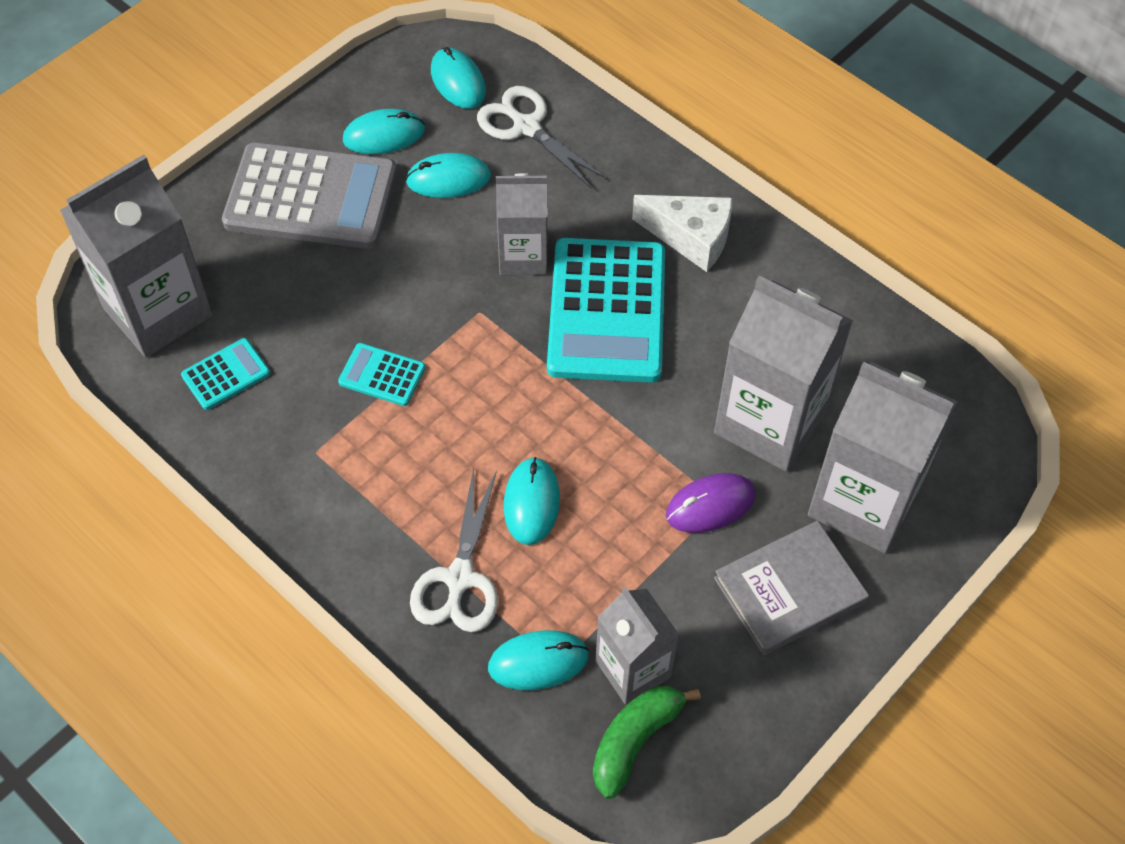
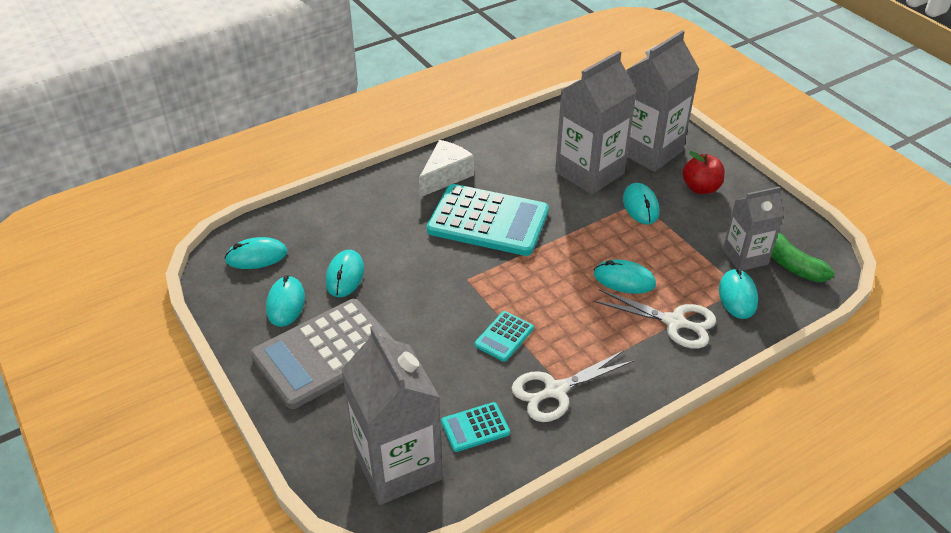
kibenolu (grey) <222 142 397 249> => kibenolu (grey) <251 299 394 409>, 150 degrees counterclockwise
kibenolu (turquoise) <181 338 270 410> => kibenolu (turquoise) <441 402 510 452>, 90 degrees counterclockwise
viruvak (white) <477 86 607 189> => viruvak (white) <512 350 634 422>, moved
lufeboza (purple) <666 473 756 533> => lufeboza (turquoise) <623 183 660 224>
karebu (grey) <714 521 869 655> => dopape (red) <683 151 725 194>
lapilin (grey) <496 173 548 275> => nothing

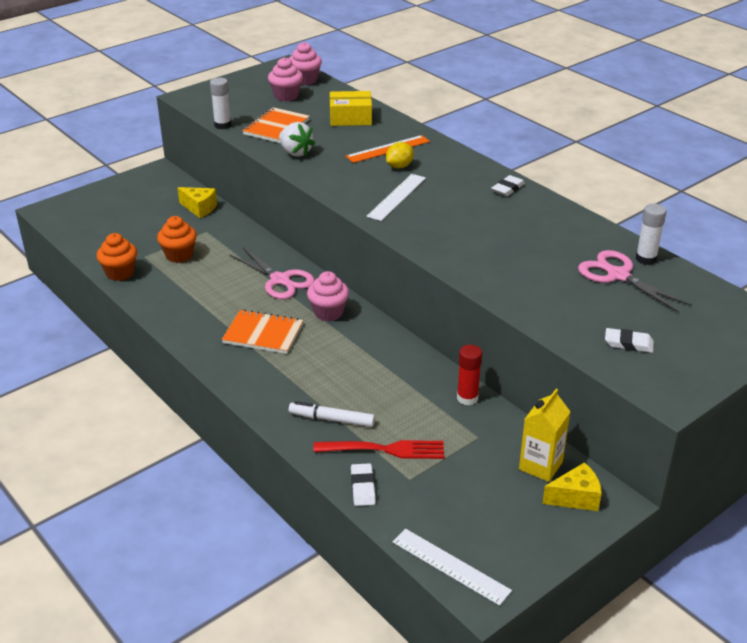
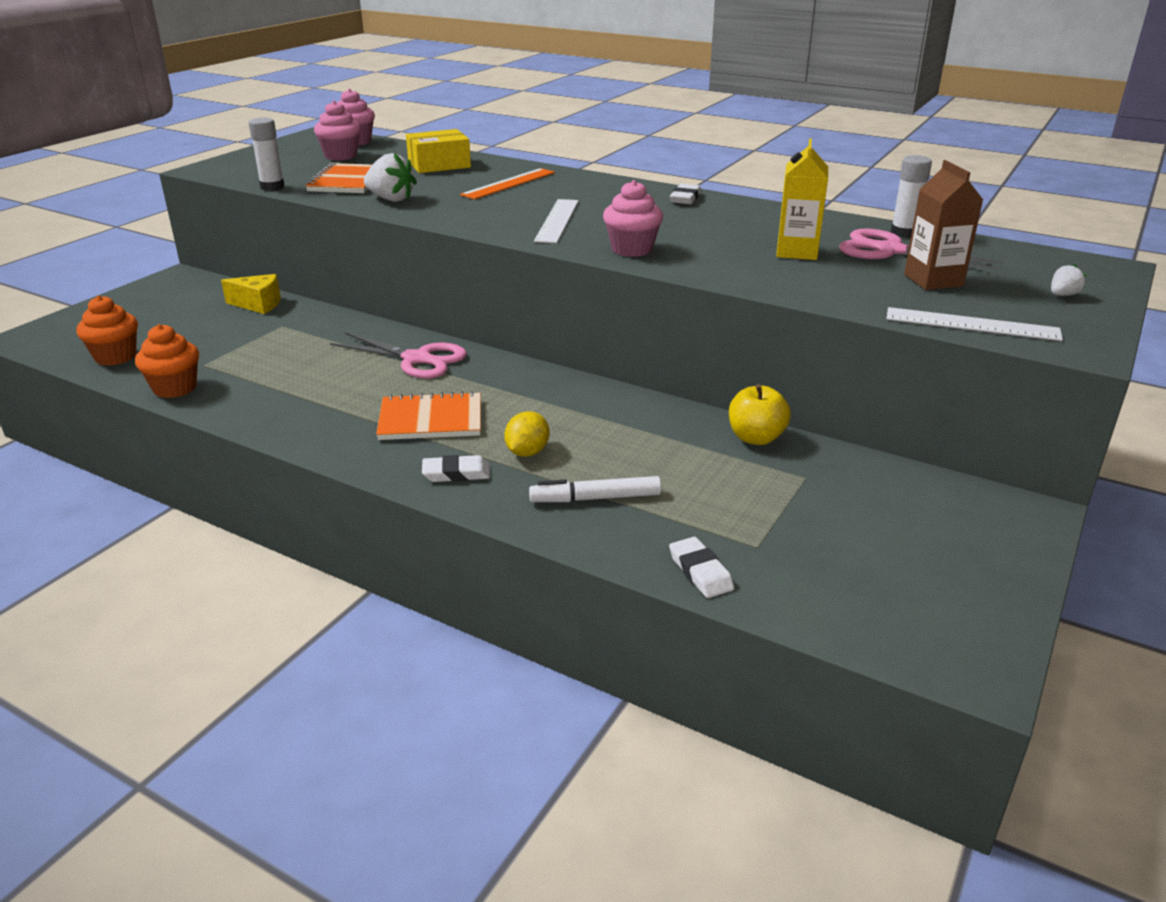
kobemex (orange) <157 216 197 263> => kobemex (orange) <76 295 138 366>, moved
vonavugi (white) <605 328 654 353> => vonavugi (white) <422 455 490 482>, moved
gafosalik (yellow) <386 142 414 168> => gafosalik (yellow) <504 411 549 457>, moved
kobemex (pink) <307 271 349 321> => kobemex (pink) <603 180 663 257>, moved
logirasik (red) <457 345 482 405> => dopape (yellow) <729 384 791 445>
lapilin (yellow) <519 389 571 482> => lapilin (yellow) <776 139 828 260>, moved
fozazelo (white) <392 529 512 606> => fozazelo (white) <886 307 1063 341>, moved
nothing => lapilin (brown) <904 160 983 290>
nothing => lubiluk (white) <1051 264 1086 296>
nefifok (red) <313 440 444 459> => nothing
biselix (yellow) <542 462 602 511> => nothing

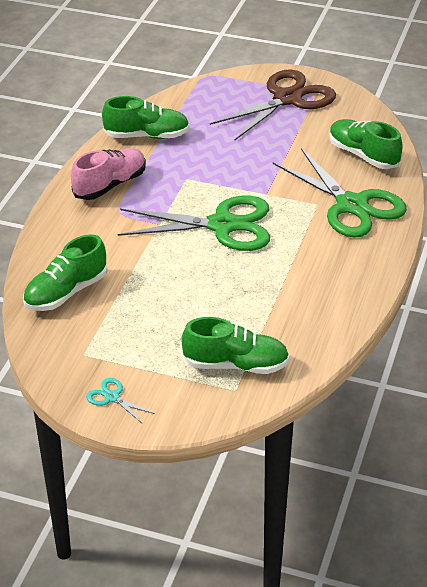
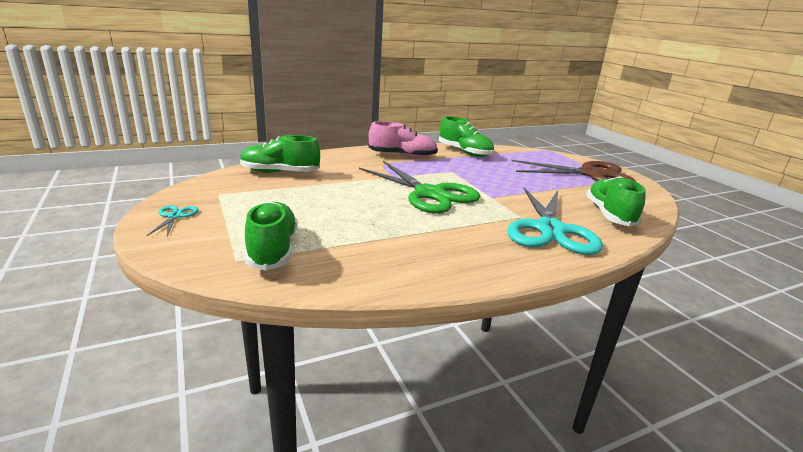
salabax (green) <181 317 289 374> => salabax (green) <245 201 298 271>, 150 degrees counterclockwise
viruvak (green) <273 148 407 238> => viruvak (turquoise) <507 188 603 255>

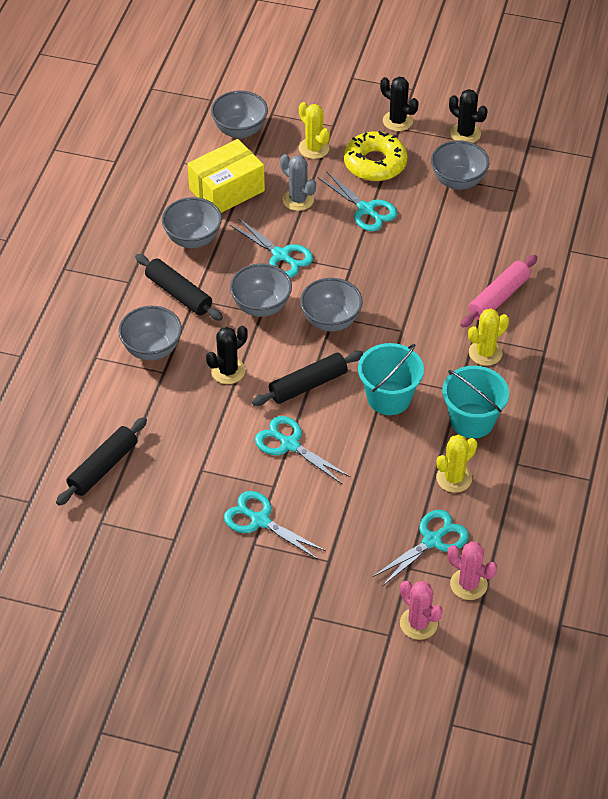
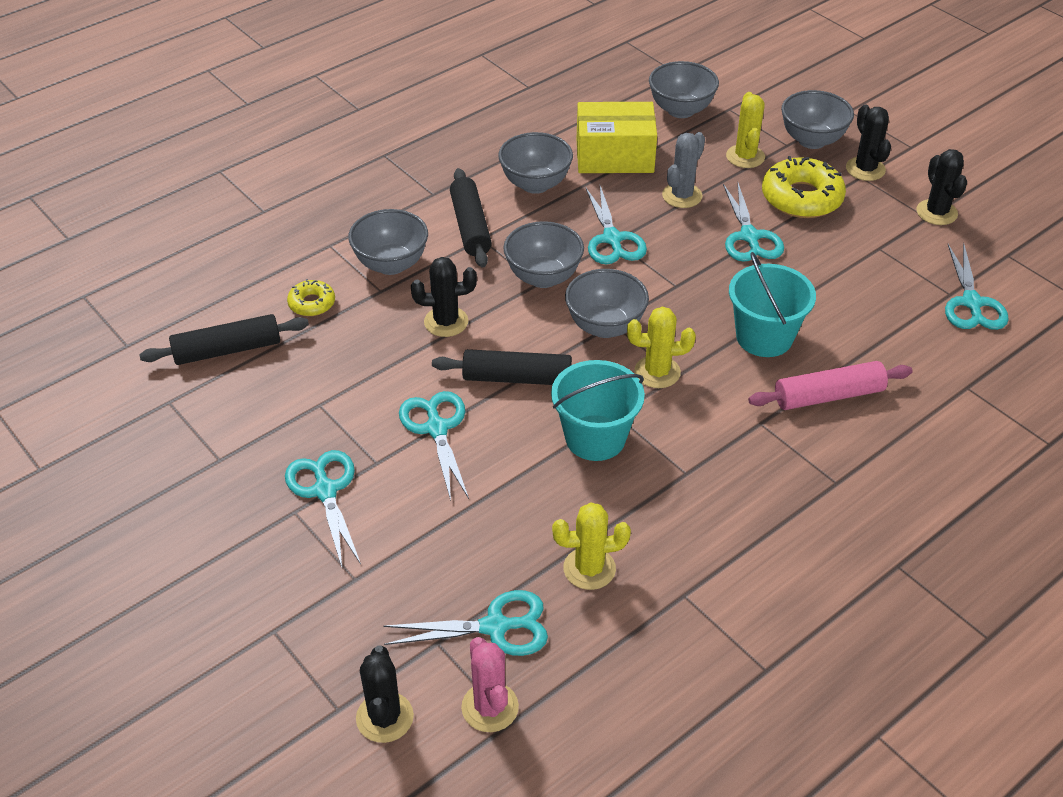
nothing => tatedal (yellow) <287 279 335 316>
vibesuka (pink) <400 581 443 640> => vibesuka (black) <356 646 414 743>
vibesuka (yellow) <468 309 509 366> => vibesuka (yellow) <627 307 696 388>, moved
vibesuka (grey) <280 154 316 211> => vibesuka (grey) <662 132 705 208>, 45 degrees clockwise
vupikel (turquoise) <442 366 509 438> => vupikel (turquoise) <729 252 816 357>, moved
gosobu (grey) <431 140 489 190> => gosobu (grey) <781 90 854 149>, moved
nothing => viruvak (turquoise) <945 243 1009 330>

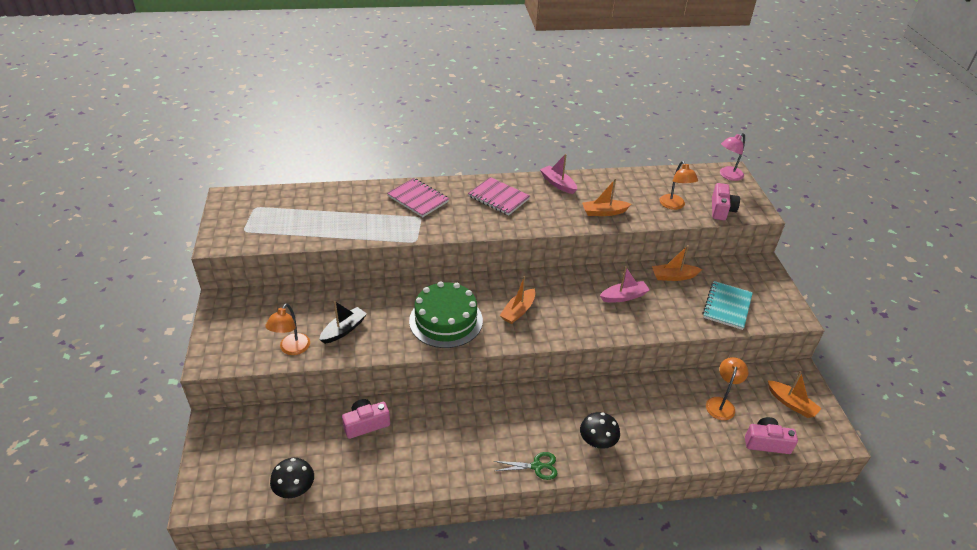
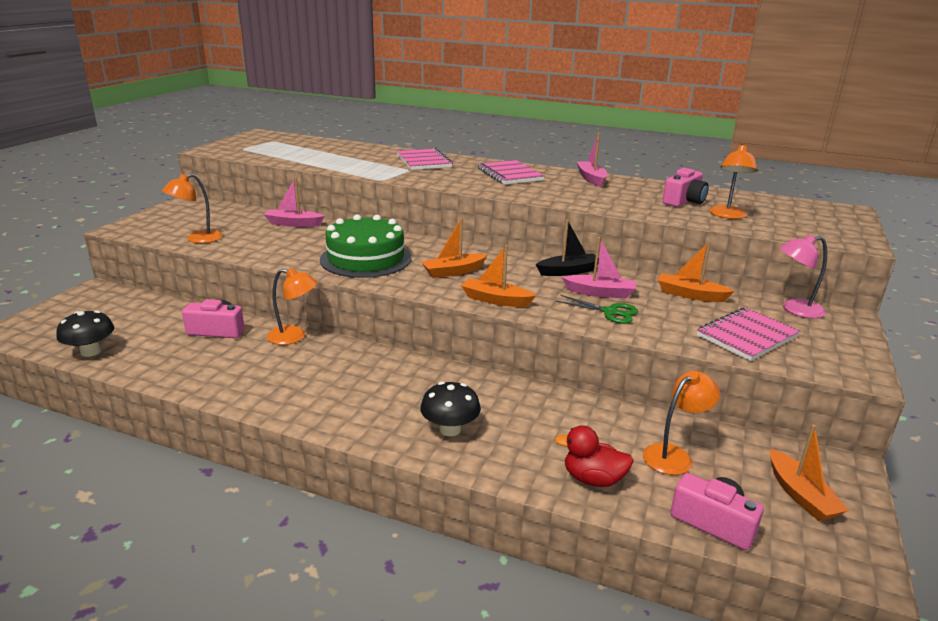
nothing => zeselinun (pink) <264 177 324 227>
nothing => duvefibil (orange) <267 268 318 345>
zeselinun (orange) <582 179 631 216> => zeselinun (orange) <461 245 536 307>, moved
zeselinun (black) <319 301 367 344> => zeselinun (black) <536 220 599 276>, moved
nothing => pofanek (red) <555 425 634 487>
viruvak (green) <494 452 557 480> => viruvak (green) <556 295 638 324>, moved
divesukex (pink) <712 183 740 220> => divesukex (pink) <662 168 709 207>, moved
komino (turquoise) <702 281 753 330> => komino (pink) <697 307 800 361>
duvefibil (pink) <720 133 745 181> => duvefibil (pink) <779 234 827 318>, moved

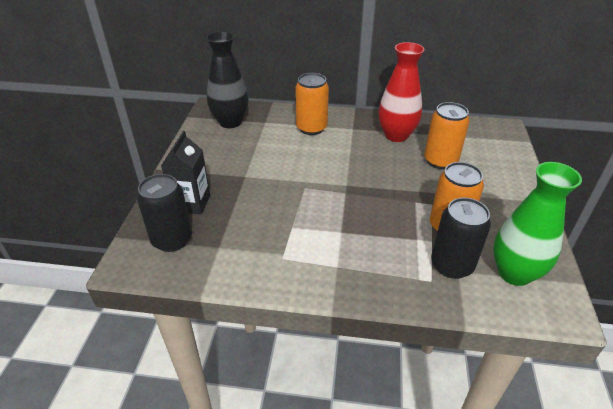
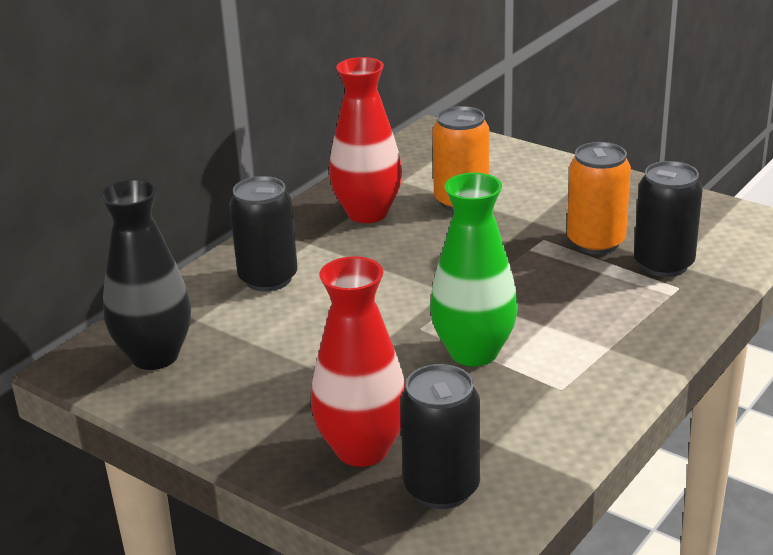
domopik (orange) <295 73 329 135> => domopik (black) <229 176 298 291>
lapilin (black) <161 131 210 215> => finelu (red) <311 256 406 467>
finelu (green) <493 162 582 286> => finelu (green) <430 173 518 366>, moved

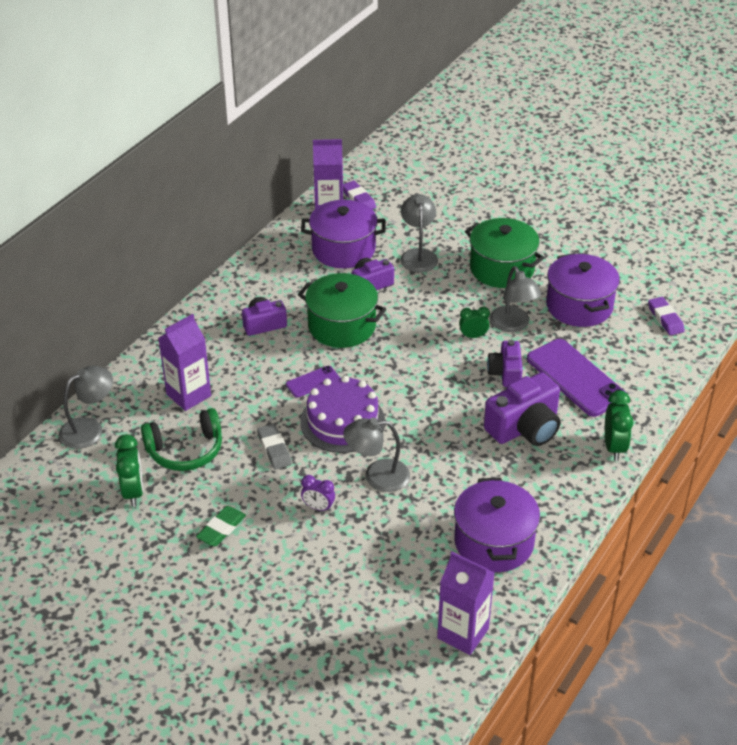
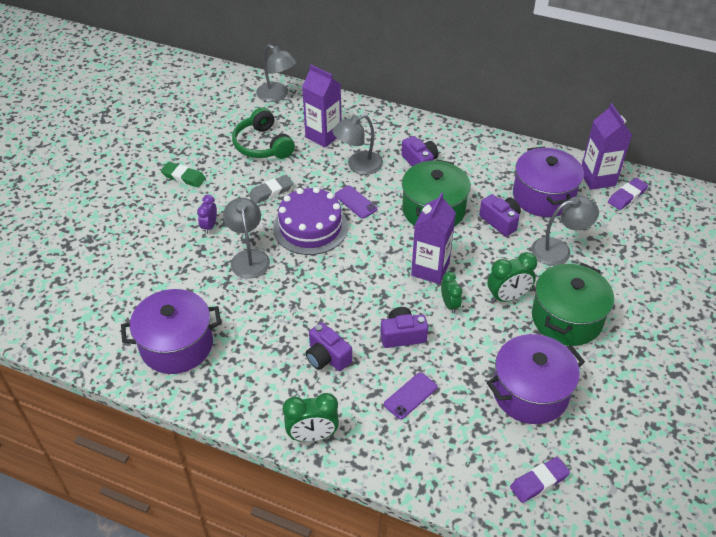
divesukex (purple) <484 372 560 446> => divesukex (purple) <306 322 352 371>, x0.62
duvefibil (grey) <490 266 542 332> => duvefibil (grey) <332 114 383 175>, moved
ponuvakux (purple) <527 339 625 417> => ponuvakux (purple) <384 372 437 419>, x0.49
lapilin (purple) <437 552 494 655> => lapilin (purple) <411 192 456 284>, moved
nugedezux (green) <115 434 143 507> => nugedezux (green) <487 252 537 303>, moved

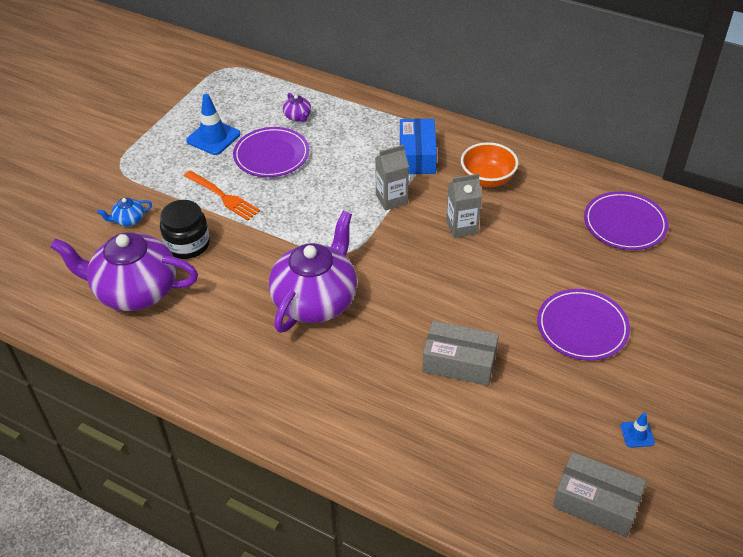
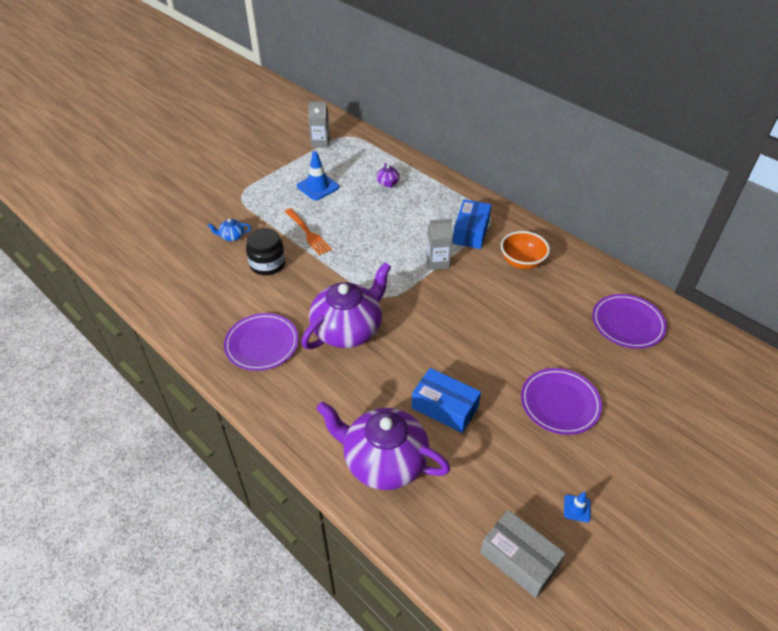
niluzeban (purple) <233 127 309 177> => niluzeban (purple) <224 313 299 371>, moved
lapilin (grey) <446 173 482 238> => lapilin (grey) <308 101 330 148>, moved
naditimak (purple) <50 233 198 311> => naditimak (purple) <316 401 450 490>, moved
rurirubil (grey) <422 321 499 386> => rurirubil (blue) <412 368 481 433>

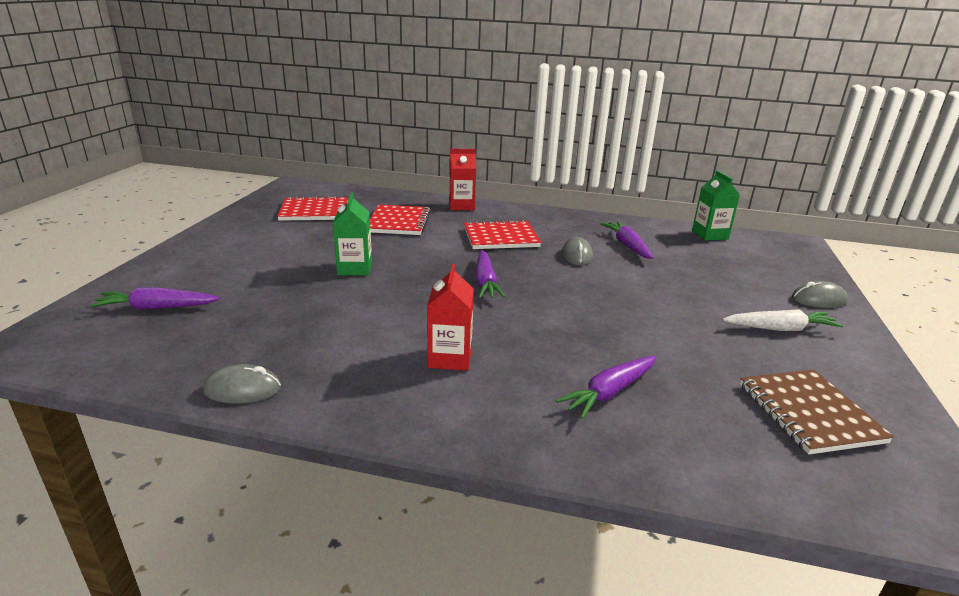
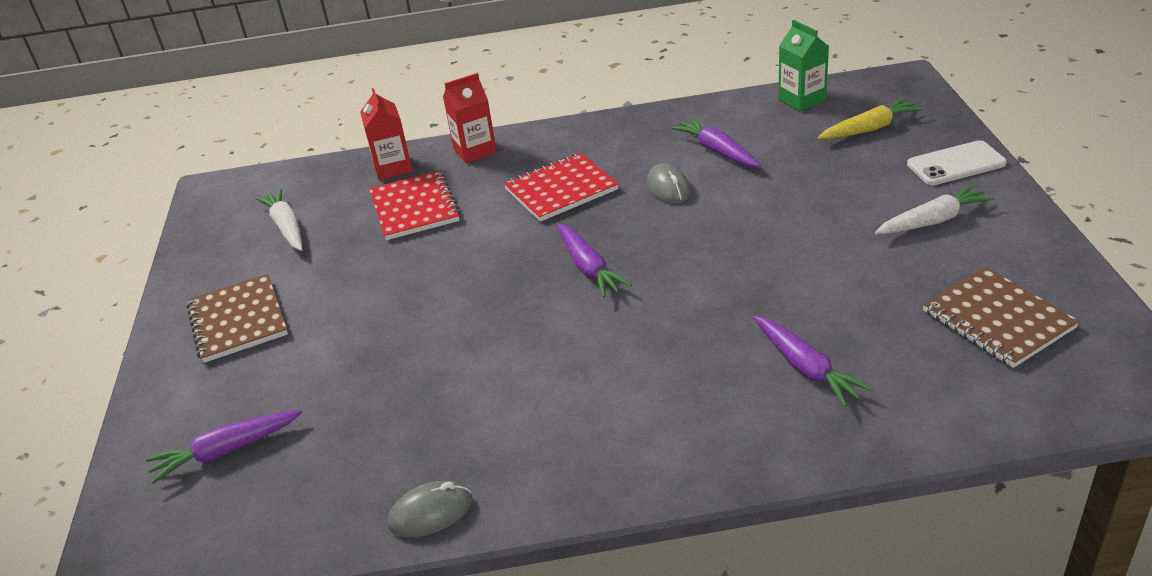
nothing => komino (brown) <187 274 288 363>
komino (red) <277 196 348 221> => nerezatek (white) <255 189 303 251>
lapilin (red) <427 264 474 371> => lapilin (red) <360 88 413 180>, moved
nerezatek (purple) <556 355 657 419> => nerezatek (purple) <753 315 873 407>, 60 degrees counterclockwise
nothing => nerezatek (yellow) <818 98 923 139>
lufeboza (grey) <792 281 848 308> => ponuvakux (white) <907 140 1007 185>
lapilin (green) <333 193 372 275> => nothing

